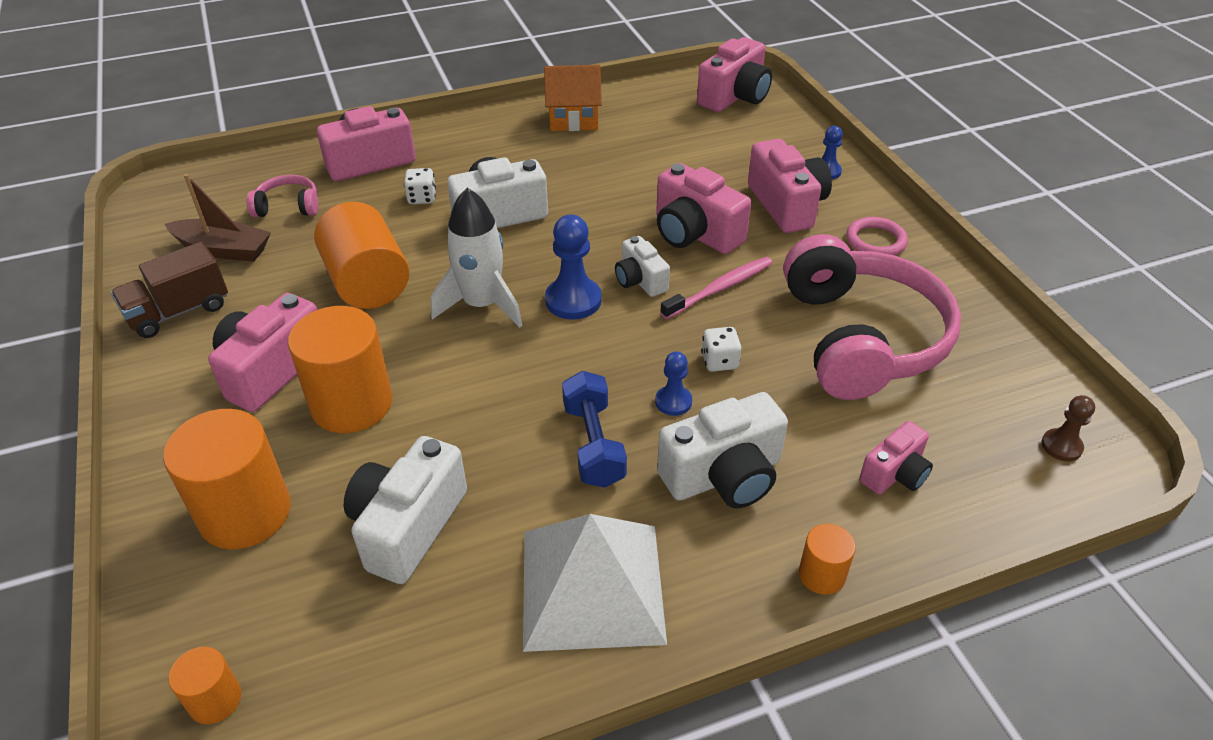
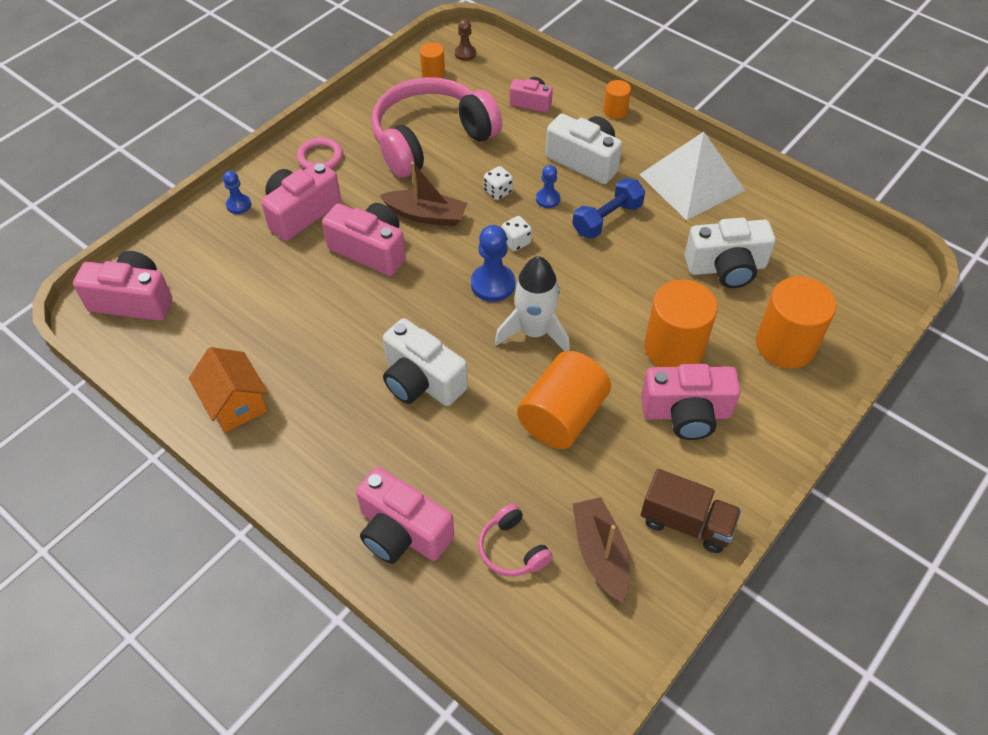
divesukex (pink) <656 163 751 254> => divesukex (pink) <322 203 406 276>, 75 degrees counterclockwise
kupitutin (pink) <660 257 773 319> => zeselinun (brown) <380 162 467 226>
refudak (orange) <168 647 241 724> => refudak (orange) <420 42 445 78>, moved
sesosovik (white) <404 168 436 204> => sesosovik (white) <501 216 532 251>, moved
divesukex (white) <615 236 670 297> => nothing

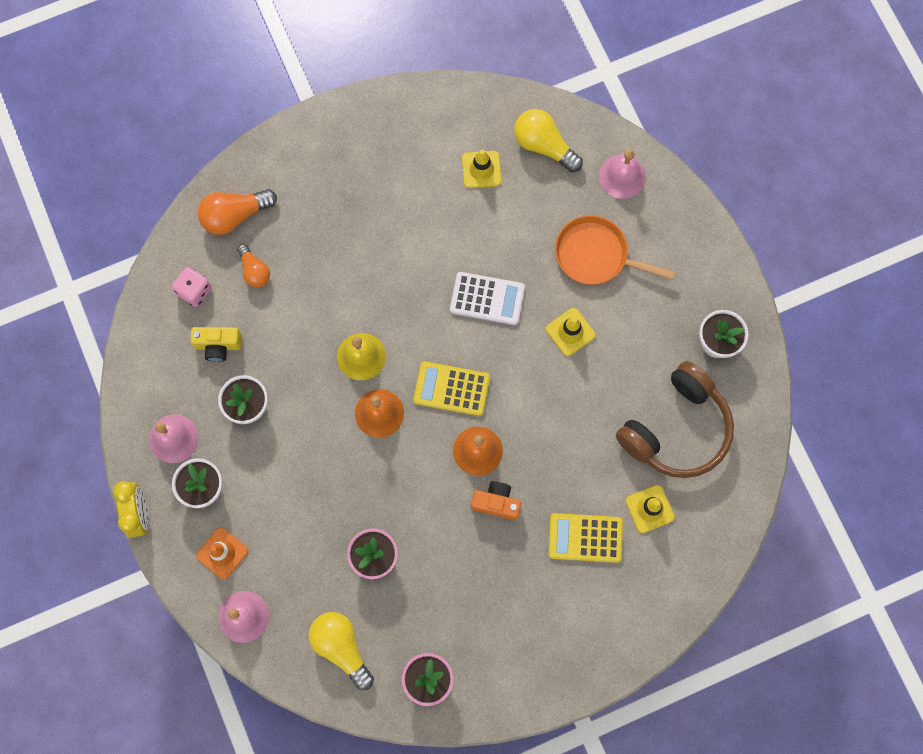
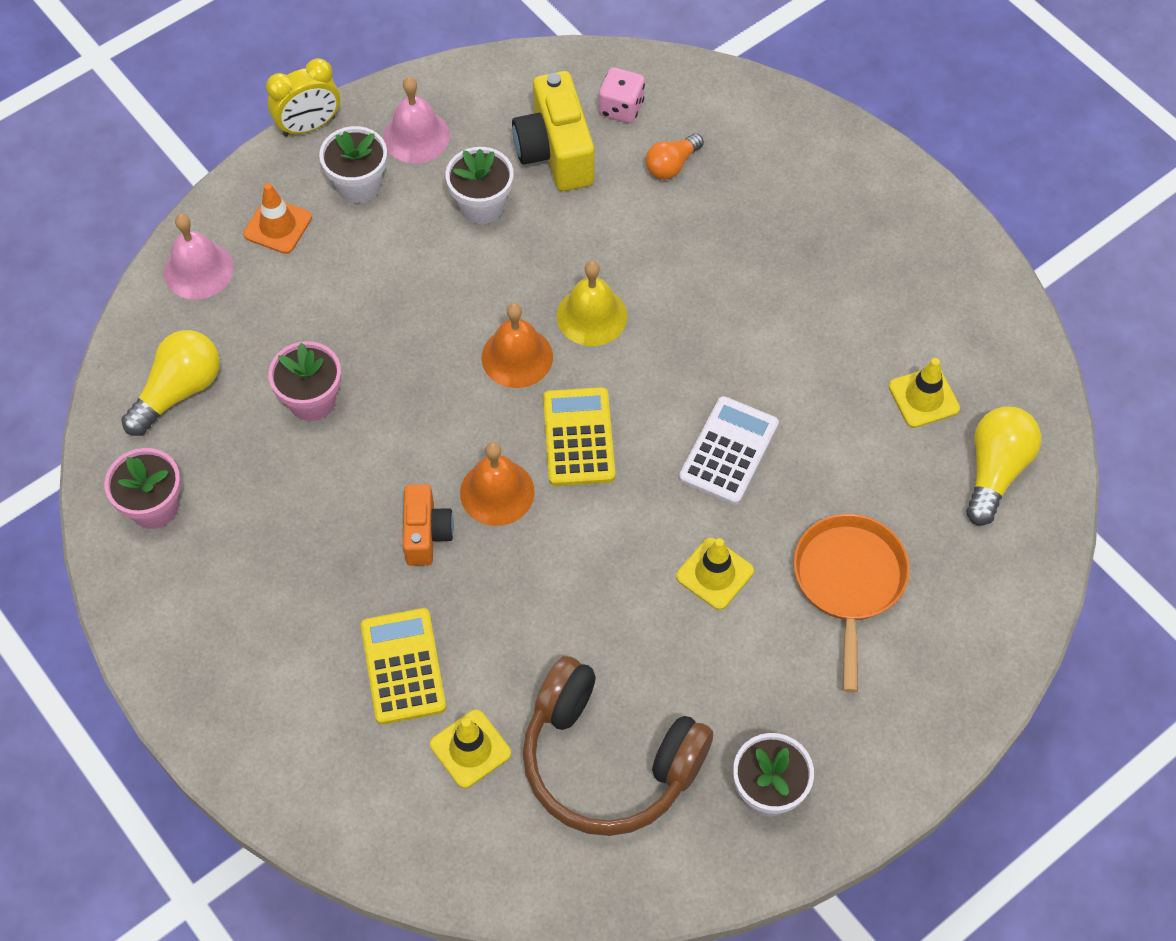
divesukex (yellow) <191 327 242 362> => divesukex (yellow) <512 71 594 191>, x1.62
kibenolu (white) <450 272 525 325> => kibenolu (white) <679 396 779 505>, 150 degrees counterclockwise
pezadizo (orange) <198 189 277 235> => nothing
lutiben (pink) <599 149 646 199> => nothing

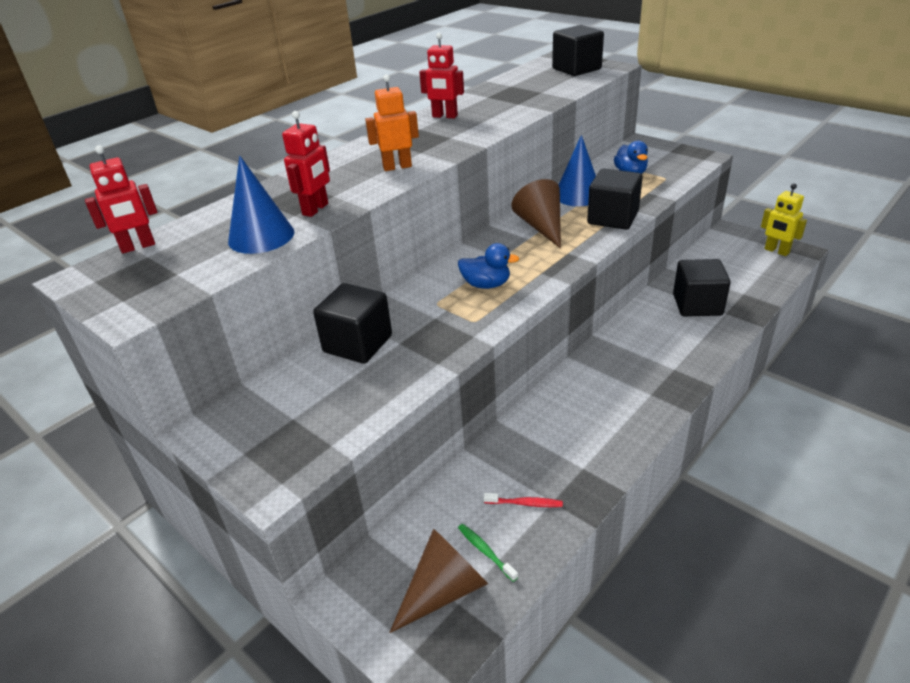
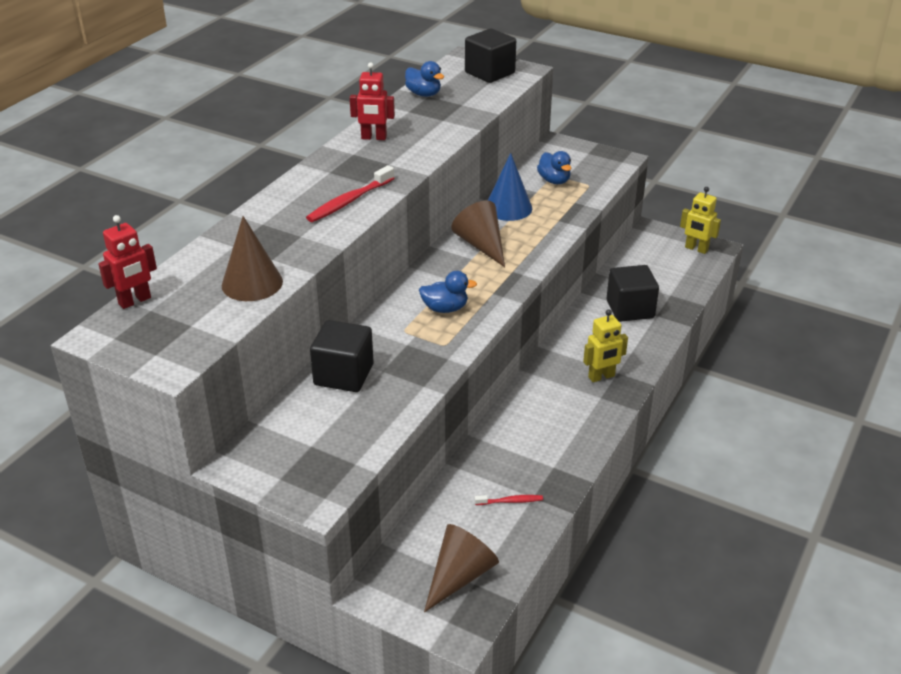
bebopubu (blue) <228 156 294 254> => bebopubu (brown) <222 216 283 301>
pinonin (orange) <365 74 419 171> => kupitutin (red) <306 165 394 222>
nothing => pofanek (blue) <405 61 444 97>
nothing => pinonin (yellow) <583 309 628 382>
pinonin (red) <282 111 330 217> => nothing
kupitutin (green) <458 524 518 582> => nothing
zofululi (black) <587 169 643 230> => nothing

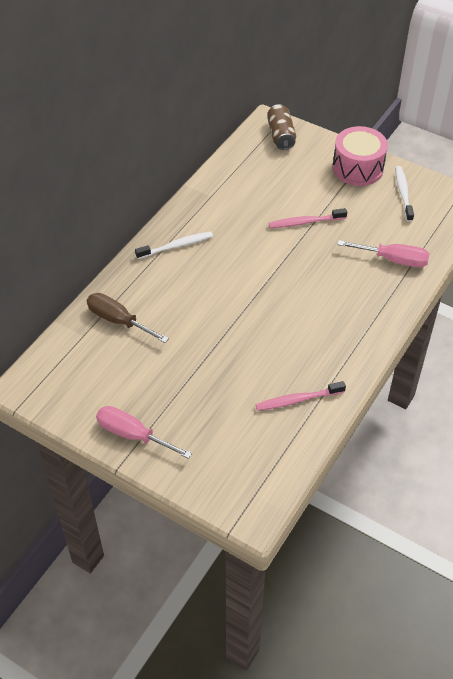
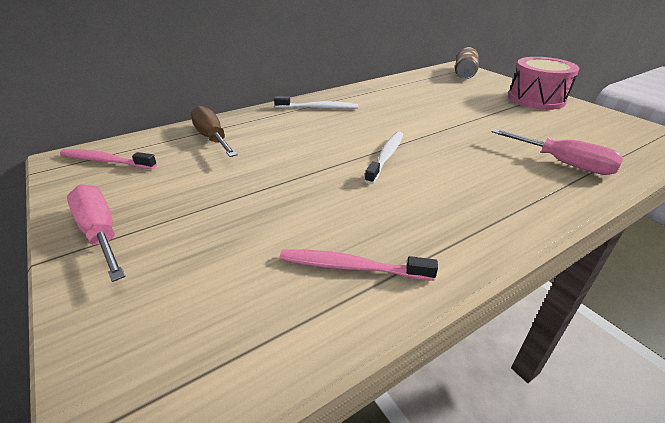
kupitutin (pink) <269 208 347 228> => kupitutin (pink) <60 149 157 169>, moved
kupitutin (white) <395 166 414 222> => kupitutin (white) <364 132 403 184>, moved

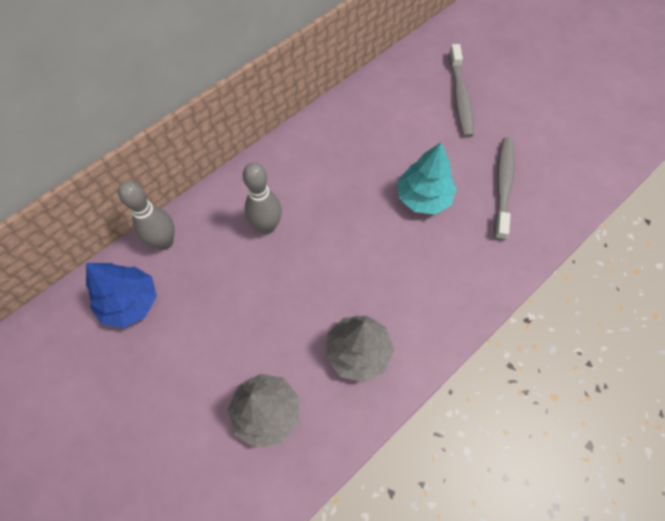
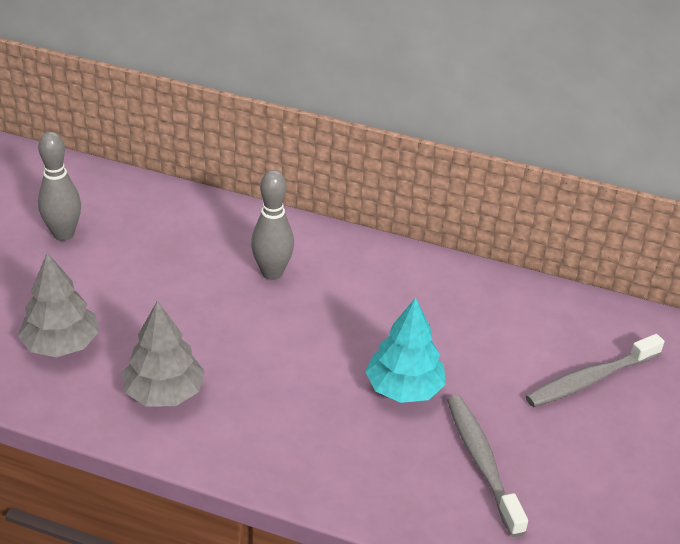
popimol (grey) <118 181 175 250> => popimol (grey) <38 132 81 241>, moved
kupitutin (grey) <494 137 515 240> => kupitutin (grey) <447 396 528 537>, 90 degrees counterclockwise
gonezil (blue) <86 263 157 328> => nothing

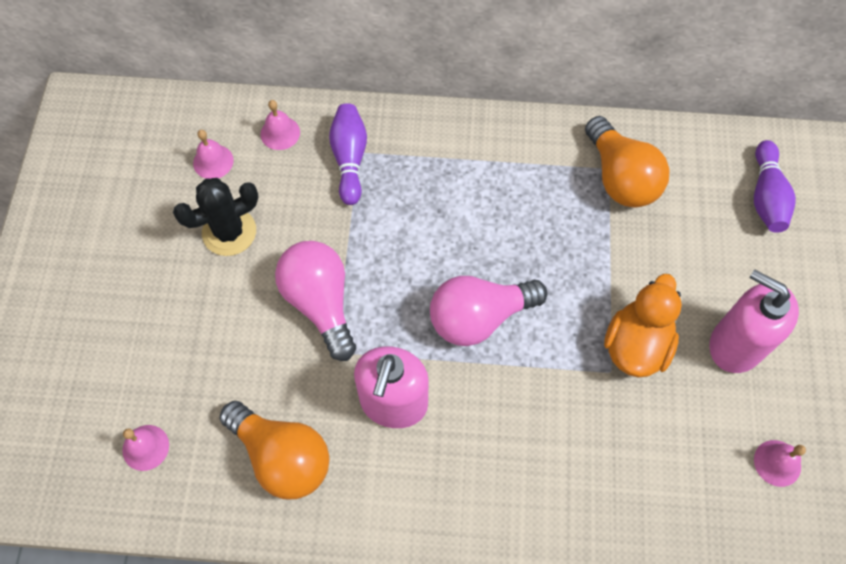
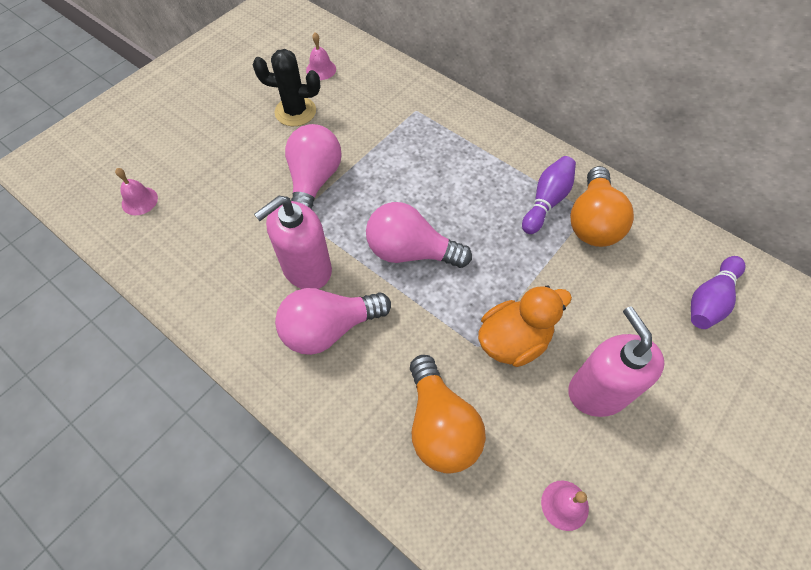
nothing => pezadizo (pink) <275 288 391 355>
pezadizo (orange) <220 401 329 499> => pezadizo (orange) <410 355 486 474>, moved
popimol (purple) <329 103 367 205> => popimol (purple) <522 156 576 234>, moved
lutiben (pink) <261 100 300 150> => nothing

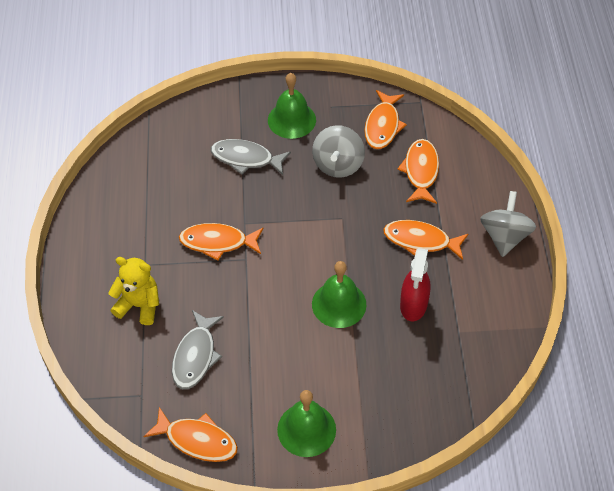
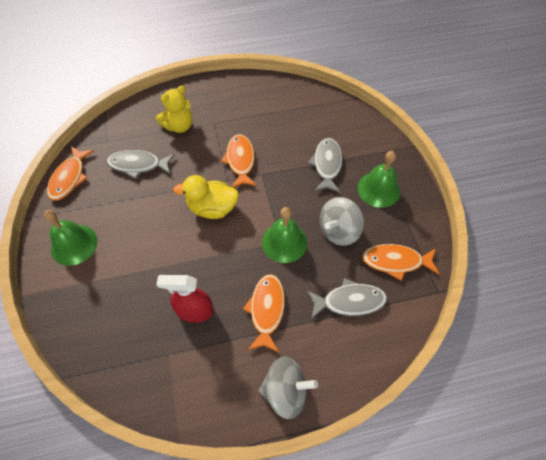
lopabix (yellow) <108 257 159 325> => lopabix (yellow) <156 85 192 133>, 45 degrees clockwise
nothing => pofanek (yellow) <173 175 239 219>
lutiben (green) <312 261 366 328> => lutiben (green) <262 207 307 263>, moved
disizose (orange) <397 139 439 204> => disizose (grey) <307 278 387 319>
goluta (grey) <312 125 365 178> => goluta (grey) <319 197 364 246>, 45 degrees counterclockwise

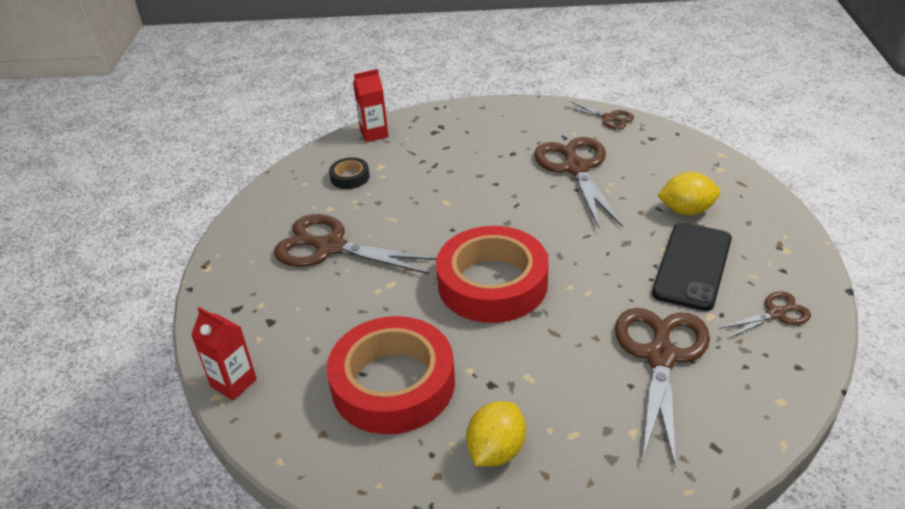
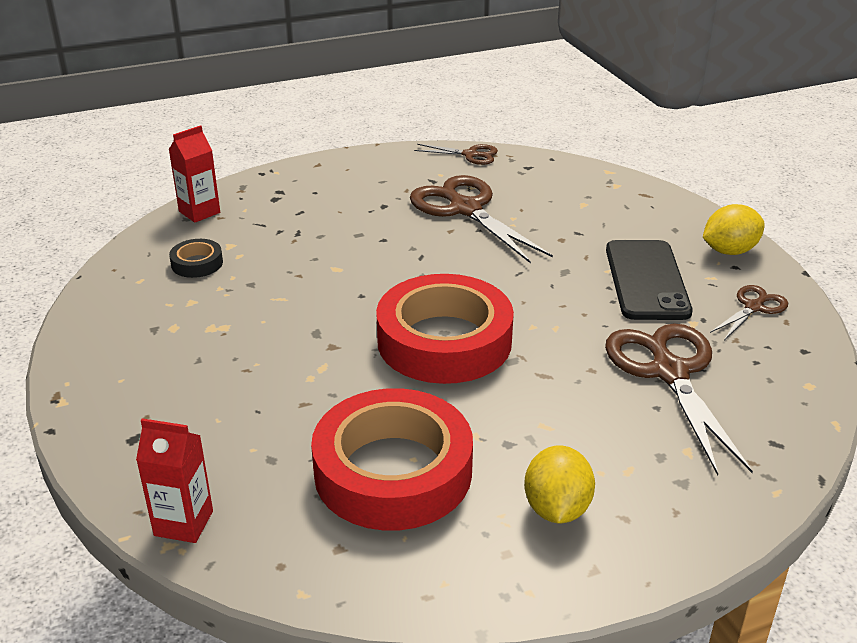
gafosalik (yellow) <657 172 720 215> => gafosalik (yellow) <703 204 765 255>, moved
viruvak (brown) <274 214 437 274> => nothing

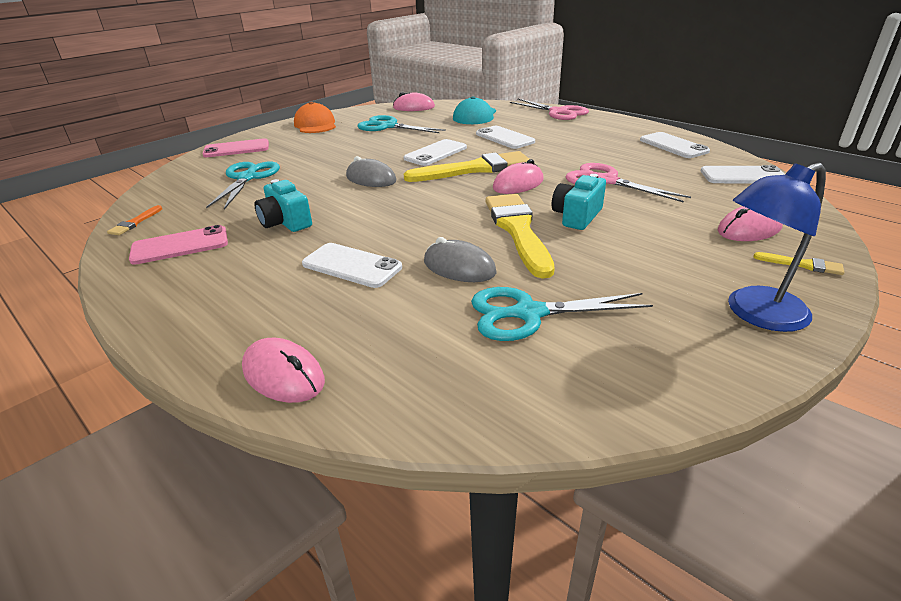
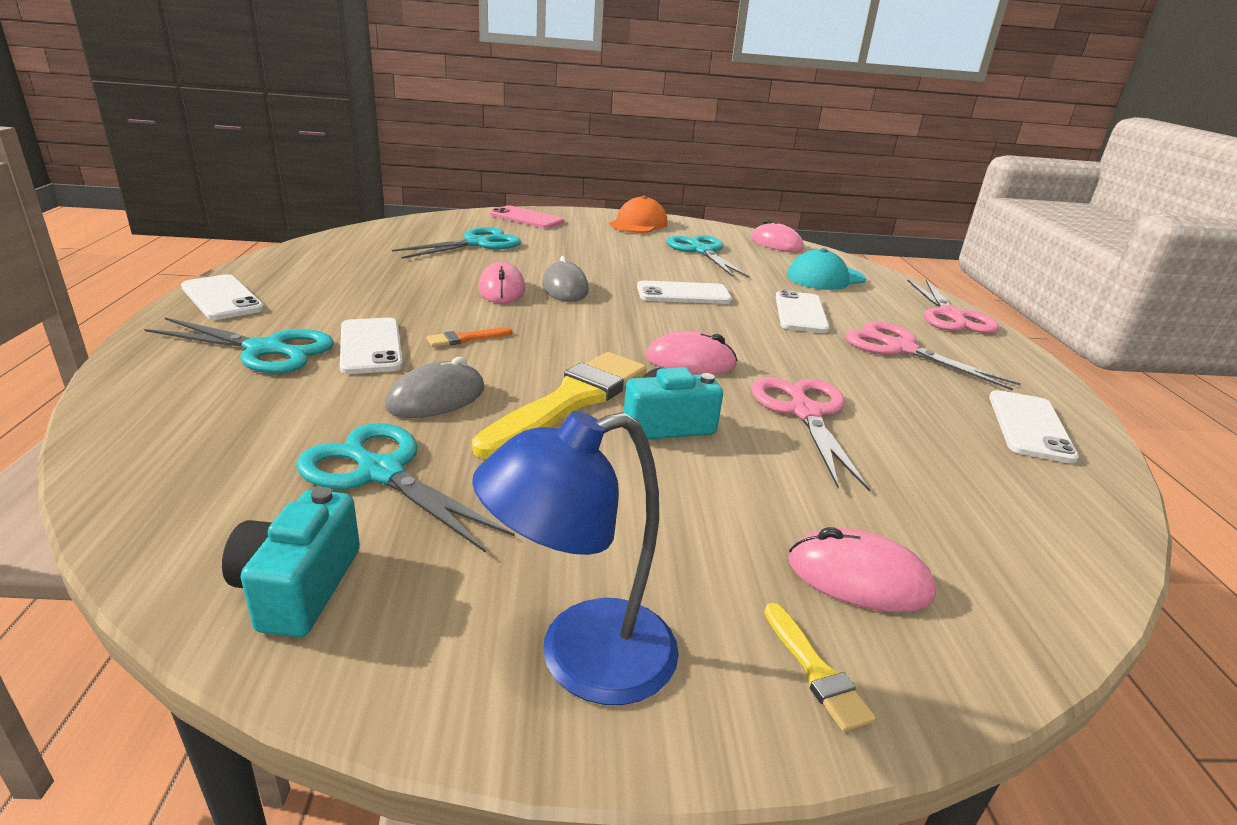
nothing => viruvak (turquoise) <144 318 334 373>
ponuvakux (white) <701 165 785 184> => ponuvakux (white) <181 274 265 320>, moved
divesukex (turquoise) <254 179 312 232> => divesukex (turquoise) <222 487 360 637>, moved
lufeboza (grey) <424 237 497 282> => lufeboza (grey) <385 357 484 418>, 60 degrees clockwise
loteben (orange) <107 205 162 235> => loteben (orange) <426 327 512 347>, moved
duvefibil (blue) <728 163 826 332> => duvefibil (blue) <472 411 679 705>, 45 degrees counterclockwise
lufeboza (pink) <242 338 325 403> => lufeboza (pink) <478 261 525 303>, moved
nothing => viruvak (pink) <845 321 1021 391>
ponuvakux (pink) <129 225 228 265> => nothing
loteben (yellow) <404 151 529 182> => nothing

